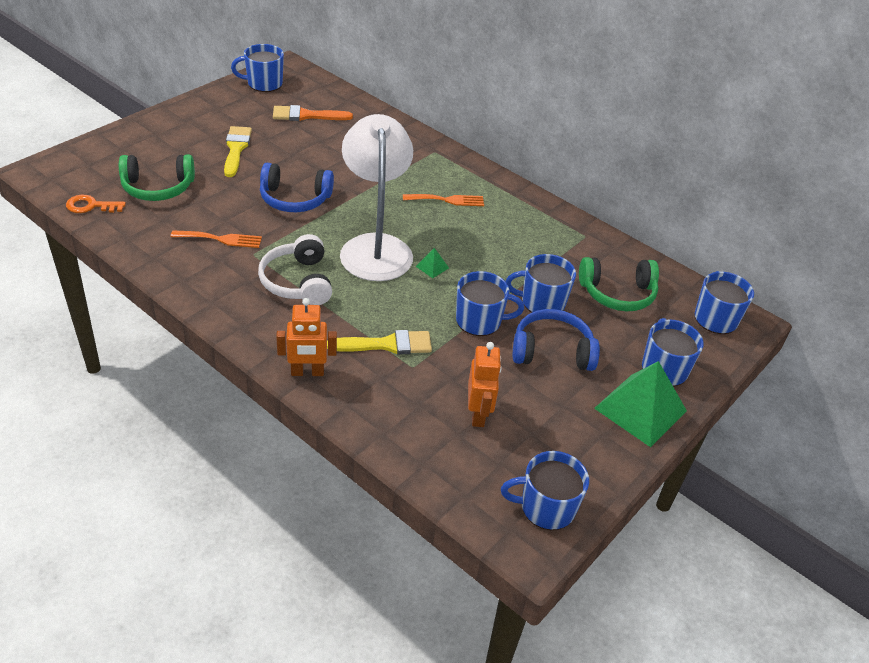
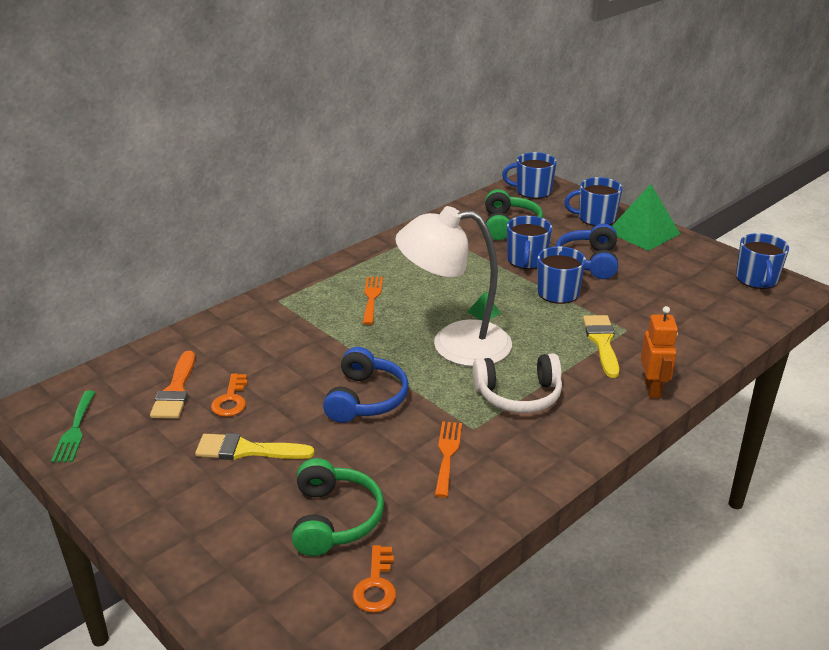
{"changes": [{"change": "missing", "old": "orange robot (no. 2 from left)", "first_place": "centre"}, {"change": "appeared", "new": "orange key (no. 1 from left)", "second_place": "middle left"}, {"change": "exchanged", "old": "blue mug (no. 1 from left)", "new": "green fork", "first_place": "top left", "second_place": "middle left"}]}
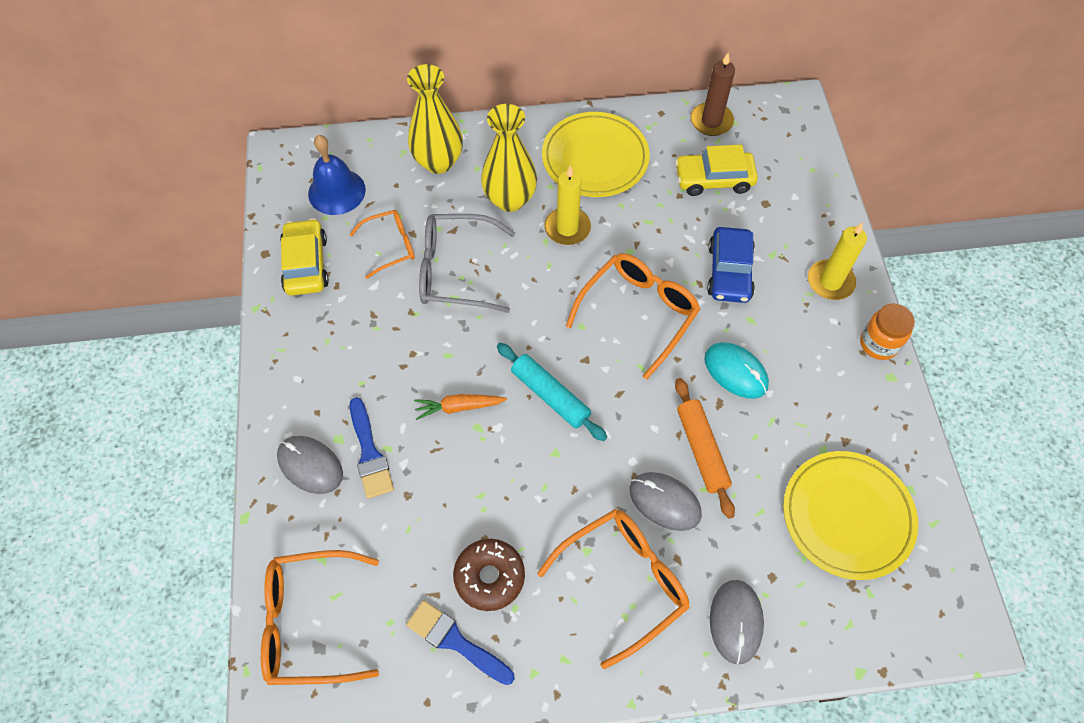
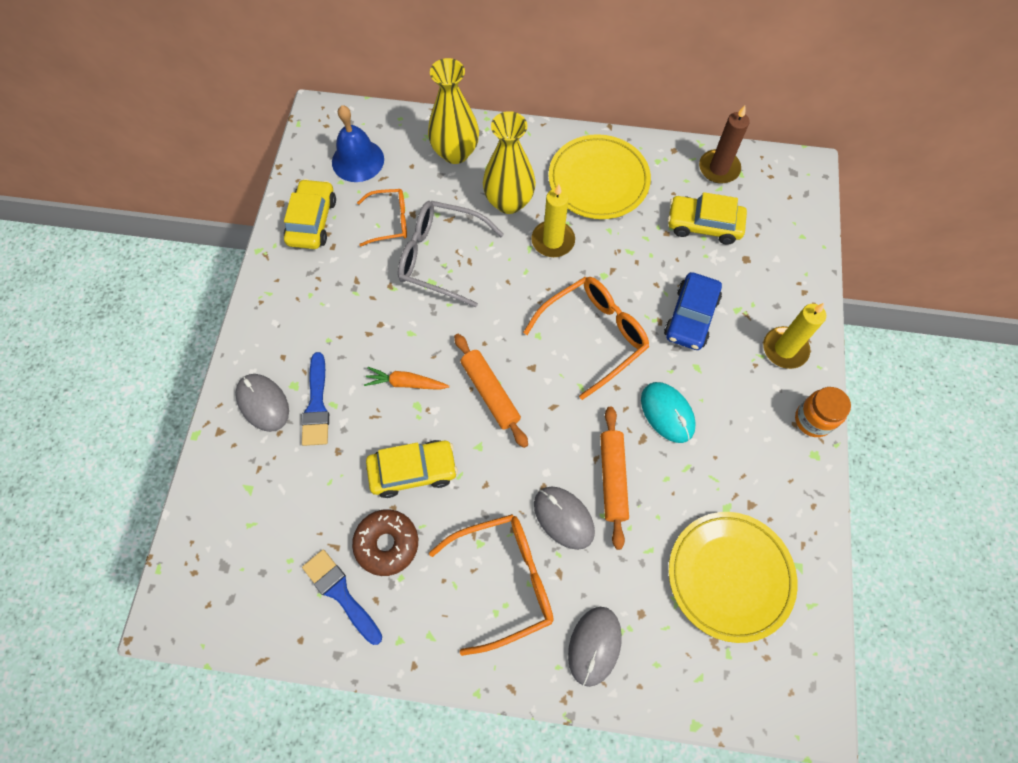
{"changes": [{"change": "missing", "old": "orange glasses (no. 1 from left)", "first_place": "bottom left"}, {"change": "appeared", "new": "yellow car (no. 2 from left)", "second_place": "centre"}, {"change": "colour", "old": "turquoise rolling pin", "new": "orange rolling pin (no. 1 from left)", "first_place": "centre", "second_place": "centre"}]}
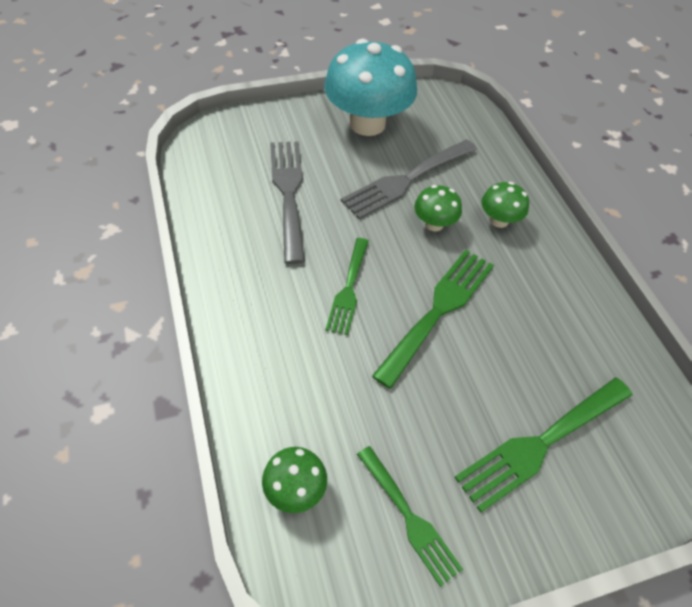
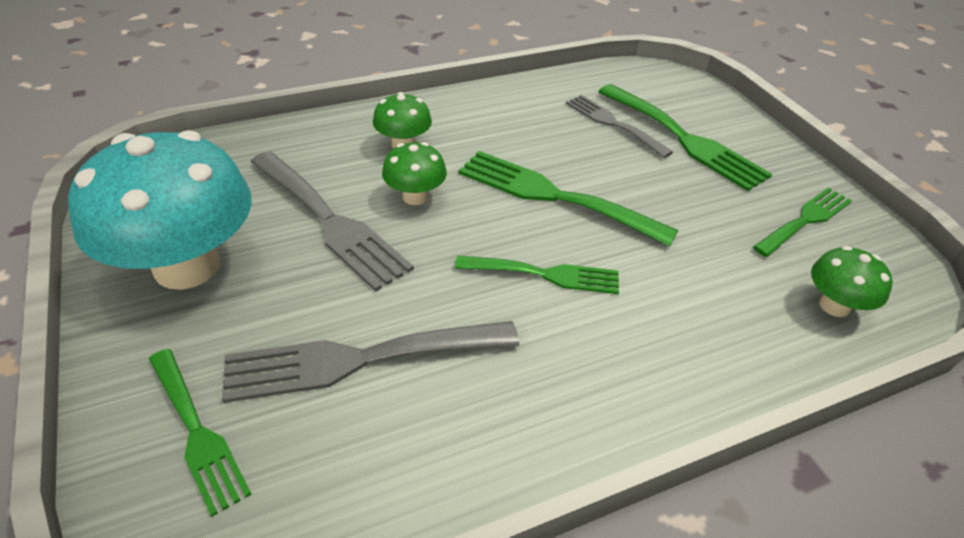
{"changes": [{"change": "appeared", "new": "green fork (no. 1 from left)", "second_place": "bottom left"}, {"change": "appeared", "new": "grey fork (no. 3 from left)", "second_place": "top centre"}]}
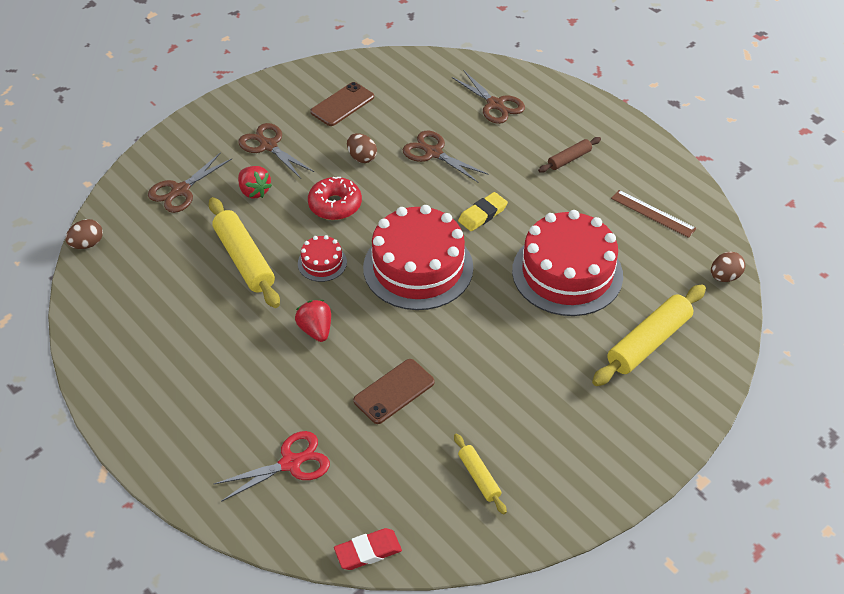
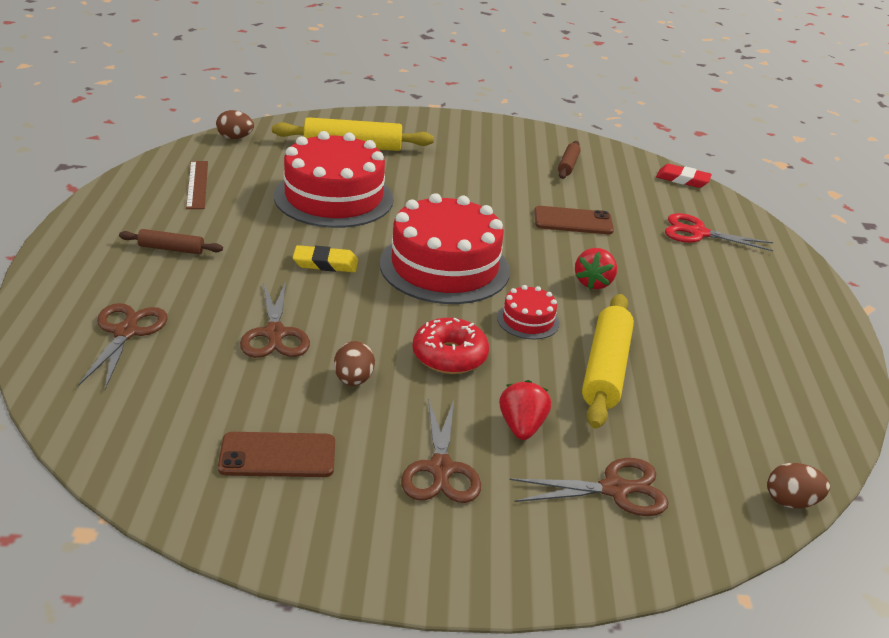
{"changes": [{"change": "colour", "old": "yellow rolling pin (no. 2 from left)", "new": "brown rolling pin (no. 2 from left)", "first_place": "bottom centre", "second_place": "top centre"}]}
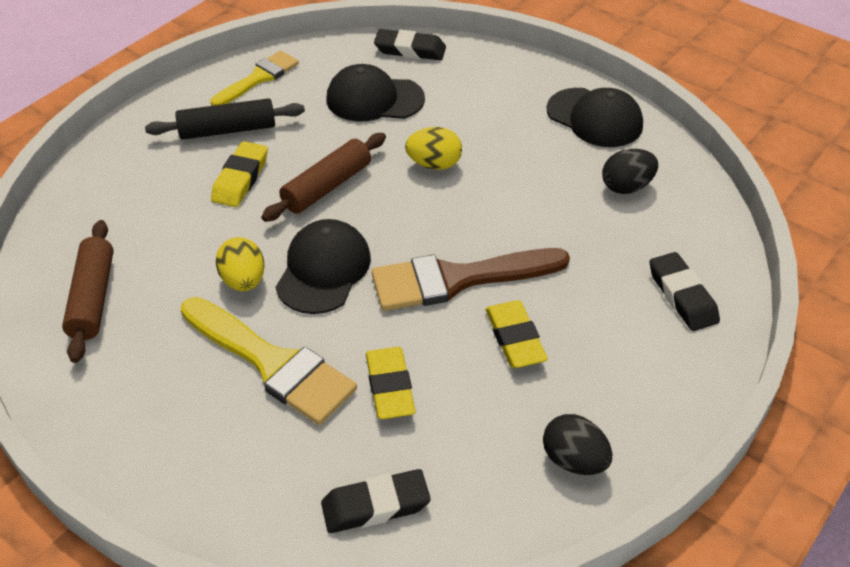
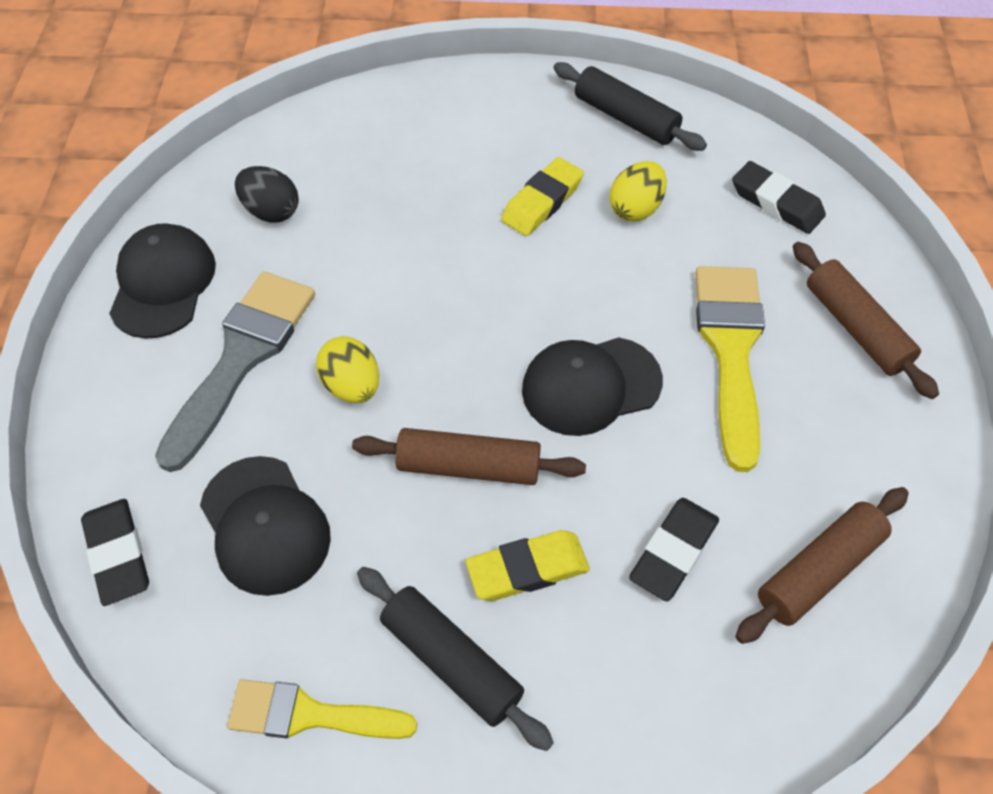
{"changes": [{"change": "missing", "old": "yellow eraser (no. 2 from left)", "first_place": "bottom centre"}, {"change": "missing", "old": "brown brush", "first_place": "centre"}, {"change": "appeared", "new": "grey brush", "second_place": "middle left"}, {"change": "appeared", "new": "brown rolling pin (no. 3 from left)", "second_place": "middle right"}, {"change": "relocated", "old": "yellow egg (no. 1 from left in the first image)", "new": "yellow egg (no. 2 from left)", "first_place": "middle left", "second_place": "top centre"}, {"change": "relocated", "old": "black eraser (no. 3 from left in the first image)", "new": "black eraser (no. 2 from left)", "first_place": "middle right", "second_place": "bottom right"}, {"change": "exchanged", "old": "black egg (no. 1 from left)", "new": "black rolling pin (no. 2 from left)", "first_place": "bottom right", "second_place": "top centre"}]}
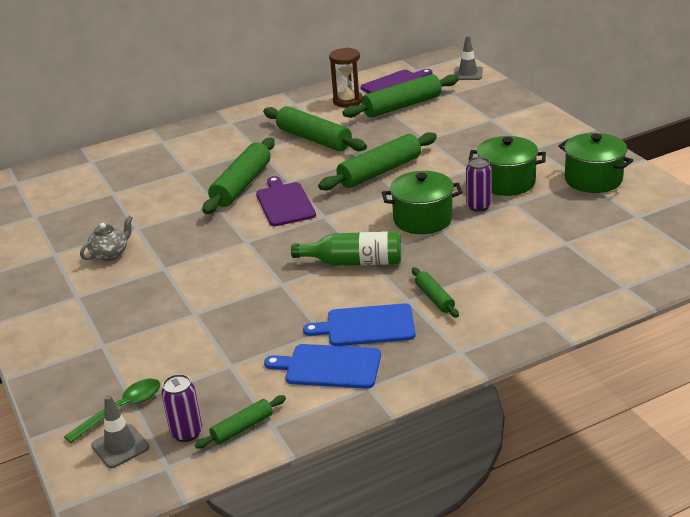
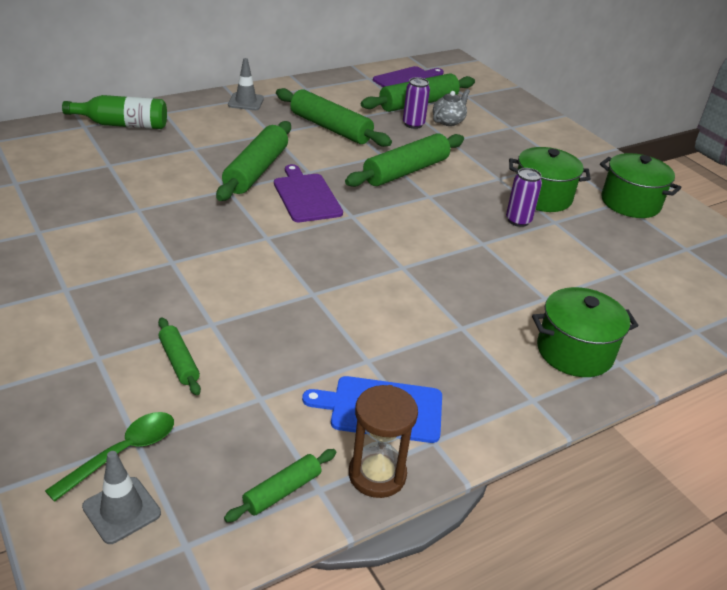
{"changes": [{"change": "missing", "old": "blue cutting board (no. 2 from left)", "first_place": "centre"}, {"change": "relocated", "old": "grey teapot", "first_place": "middle left", "second_place": "top centre"}, {"change": "relocated", "old": "purple can (no. 1 from left)", "first_place": "bottom left", "second_place": "top centre"}, {"change": "relocated", "old": "green bottle", "first_place": "centre", "second_place": "top left"}, {"change": "relocated", "old": "brown hourglass", "first_place": "top centre", "second_place": "bottom centre"}, {"change": "relocated", "old": "green pot (no. 1 from left in the first image)", "new": "green pot (no. 2 from left)", "first_place": "centre", "second_place": "middle right"}, {"change": "relocated", "old": "green rolling pin (no. 6 from left in the first image)", "new": "green rolling pin (no. 1 from left)", "first_place": "centre", "second_place": "middle left"}, {"change": "relocated", "old": "grey traffic cone (no. 2 from left)", "first_place": "top right", "second_place": "top centre"}]}
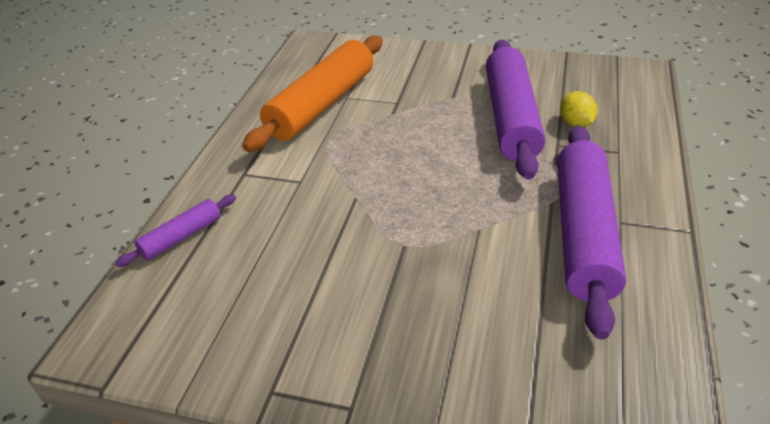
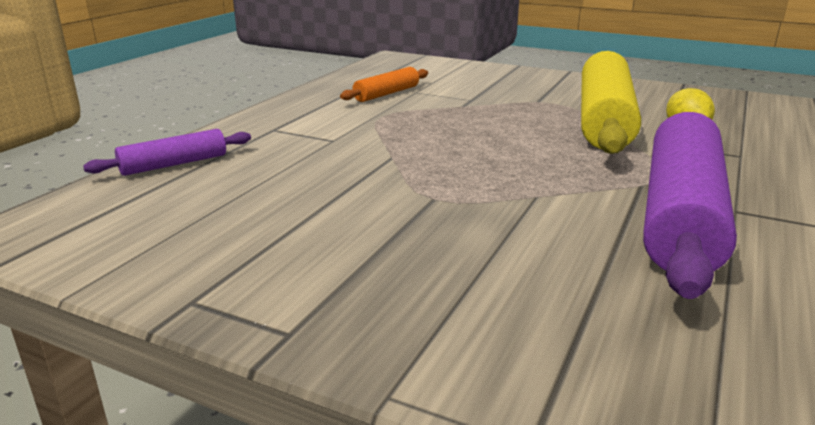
{"changes": [{"change": "colour", "old": "purple rolling pin (no. 2 from left)", "new": "yellow rolling pin", "first_place": "top right", "second_place": "top right"}, {"change": "size", "old": "orange rolling pin", "first_place": "top centre", "second_place": "top centre", "factor": 0.47}]}
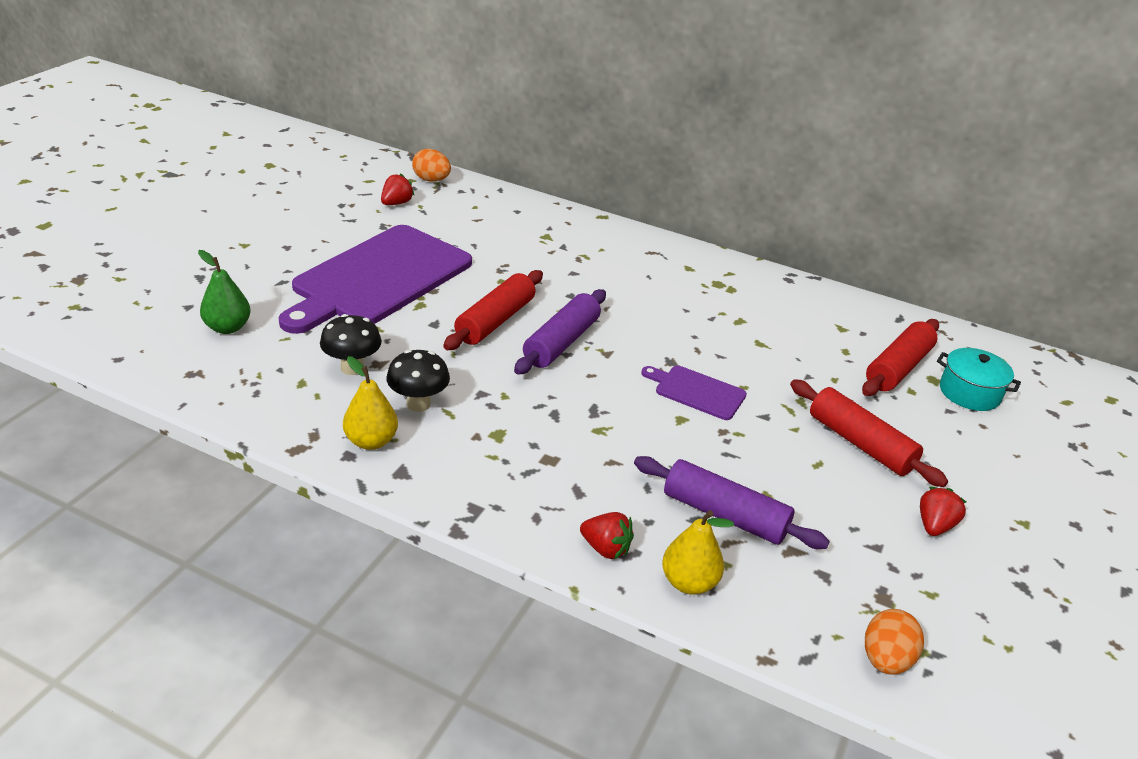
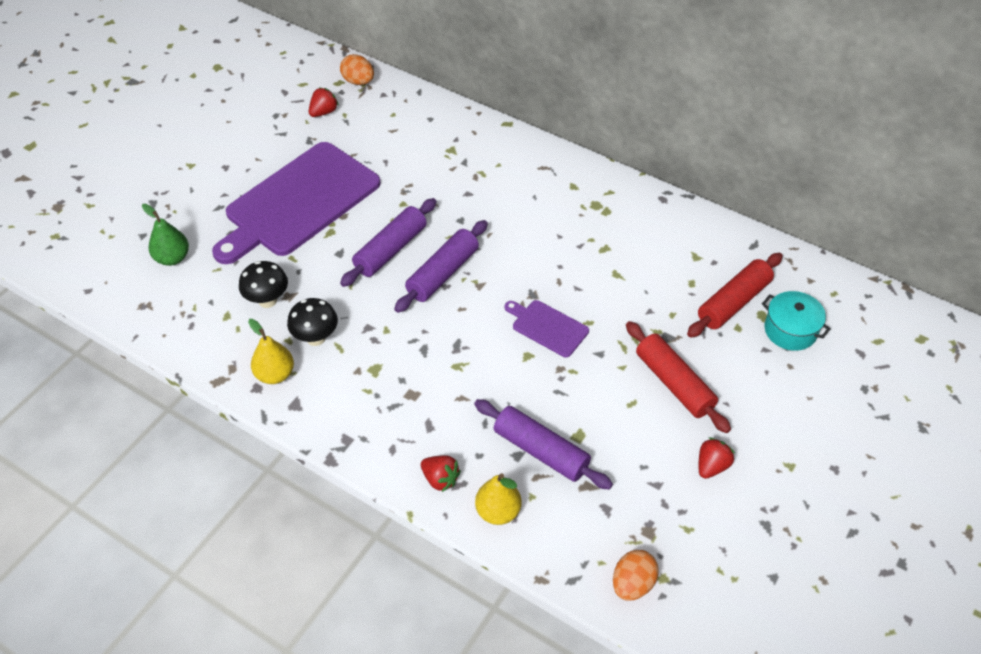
{"changes": [{"change": "colour", "old": "red rolling pin (no. 1 from left)", "new": "purple rolling pin (no. 1 from left)", "first_place": "centre", "second_place": "centre"}]}
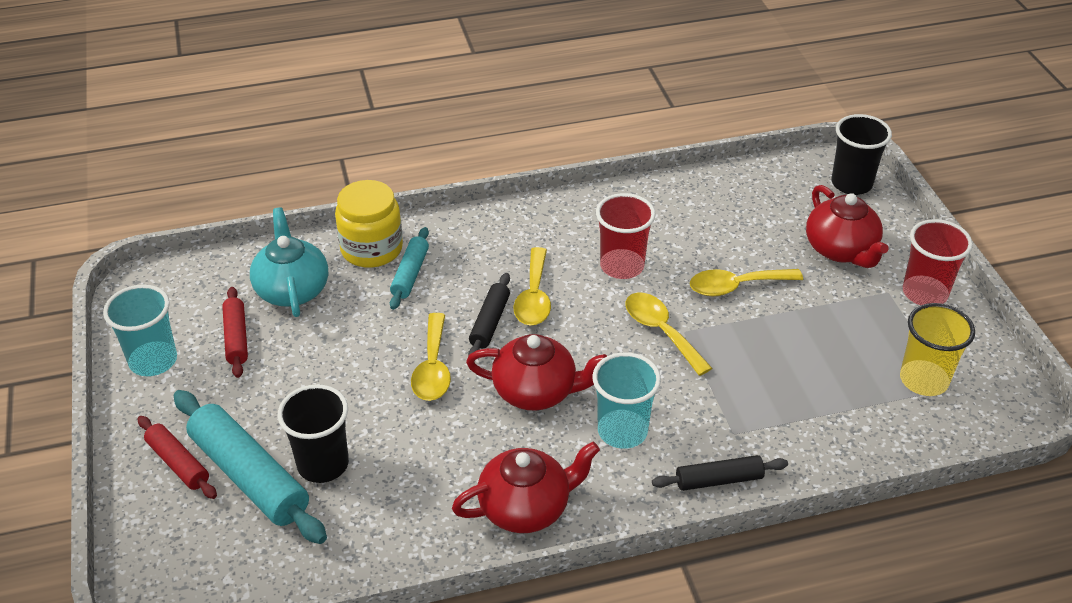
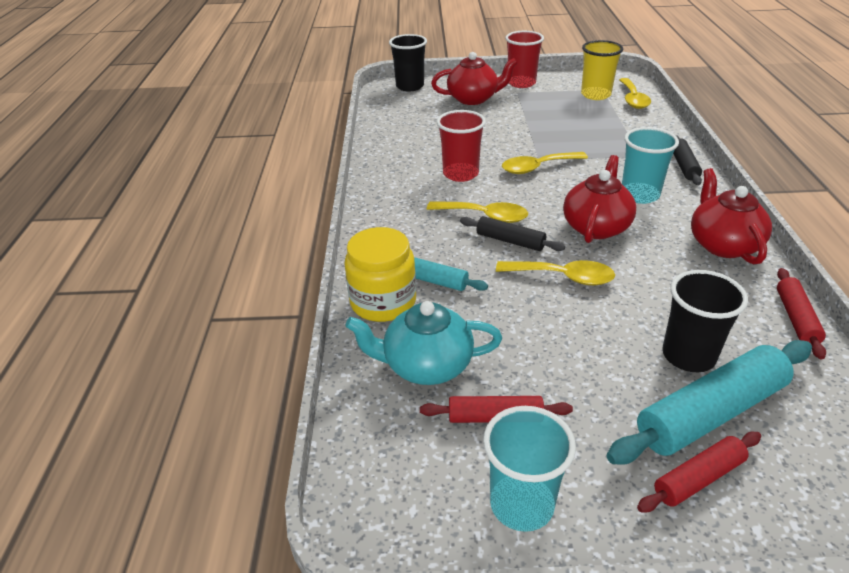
{"changes": [{"change": "appeared", "new": "red rolling pin (no. 3 from left)", "second_place": "middle right"}, {"change": "relocated", "old": "yellow spoon (no. 4 from left)", "first_place": "middle right", "second_place": "top right"}]}
